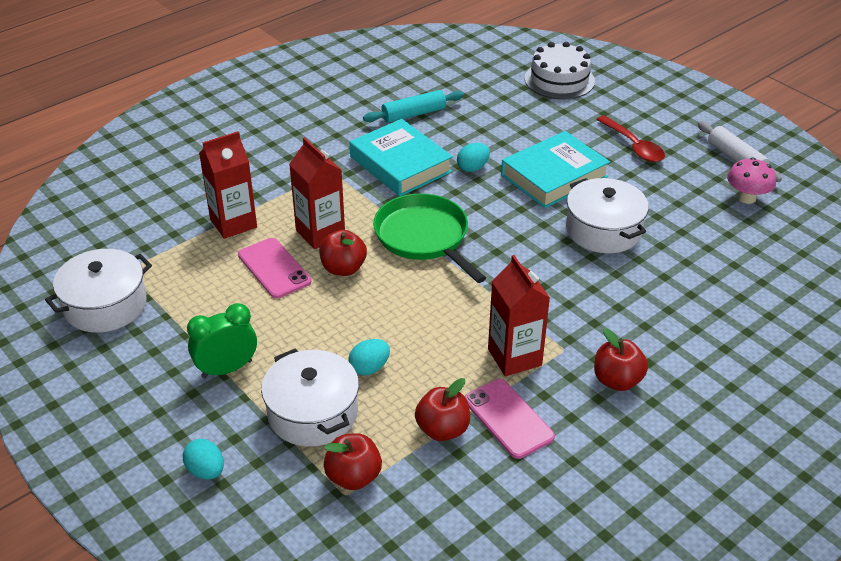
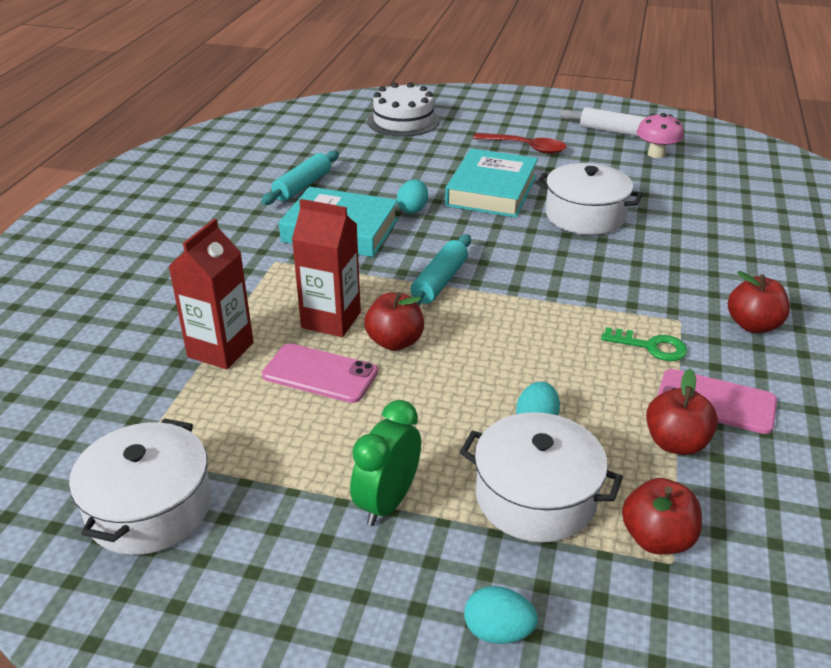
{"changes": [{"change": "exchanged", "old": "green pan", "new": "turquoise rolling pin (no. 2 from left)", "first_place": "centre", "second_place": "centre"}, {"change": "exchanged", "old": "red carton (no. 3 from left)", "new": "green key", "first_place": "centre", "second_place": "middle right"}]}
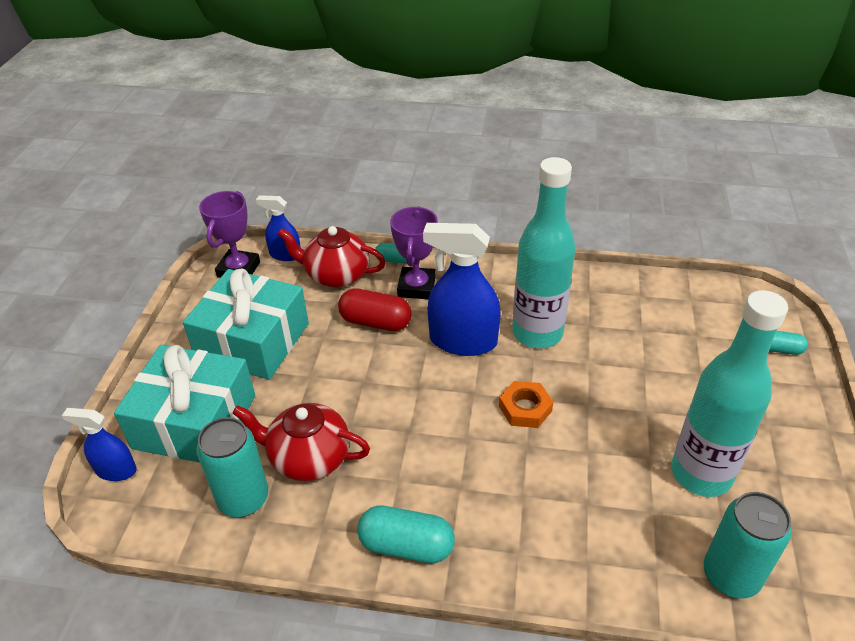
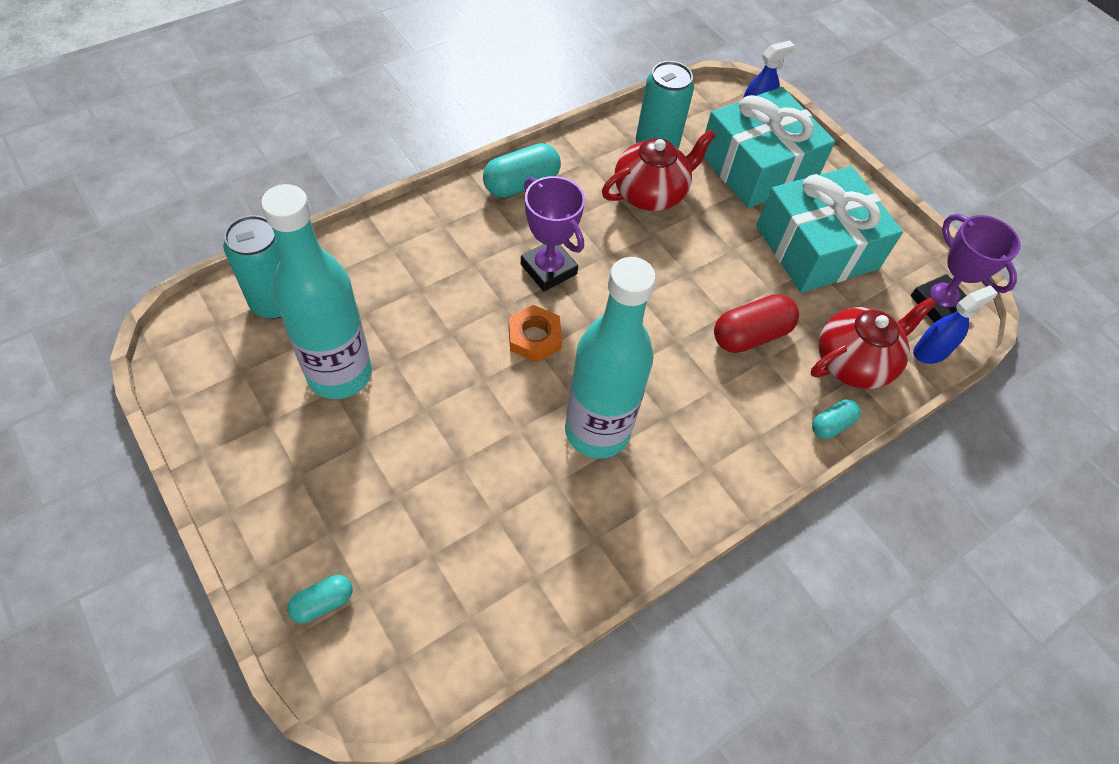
{"changes": [{"change": "missing", "old": "blue spray bottle (no. 3 from left)", "first_place": "centre"}, {"change": "relocated", "old": "purple trophy (no. 2 from left in the first image)", "new": "purple trophy (no. 1 from left)", "first_place": "centre", "second_place": "top centre"}]}
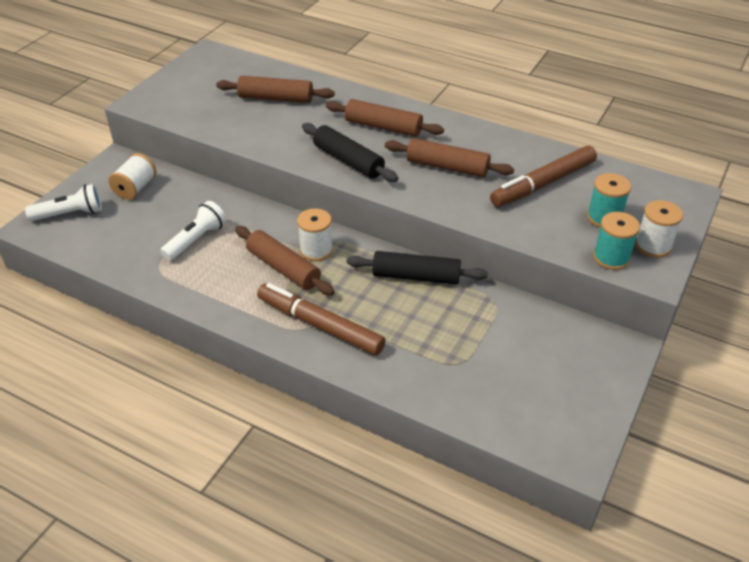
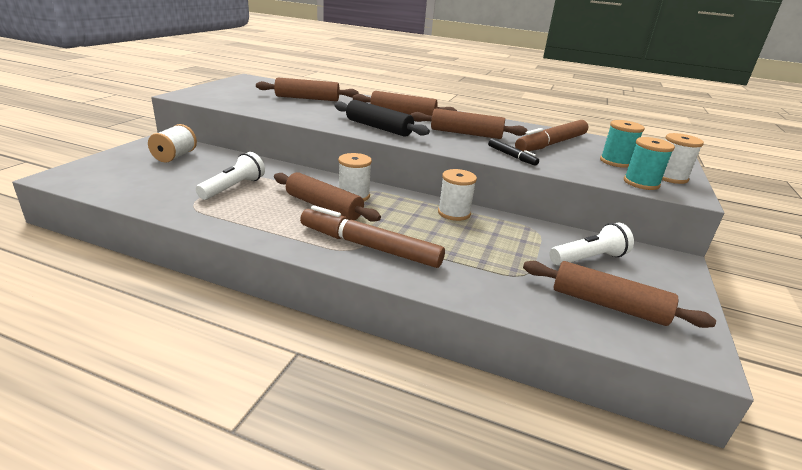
{"changes": [{"change": "appeared", "new": "black marker", "second_place": "top centre"}, {"change": "appeared", "new": "brown rolling pin (no. 5 from left)", "second_place": "middle right"}, {"change": "relocated", "old": "white flashlight (no. 1 from left in the first image)", "new": "white flashlight (no. 2 from left)", "first_place": "middle left", "second_place": "middle right"}, {"change": "exchanged", "old": "black rolling pin (no. 2 from left)", "new": "white spool (no. 3 from left)", "first_place": "centre", "second_place": "centre"}]}
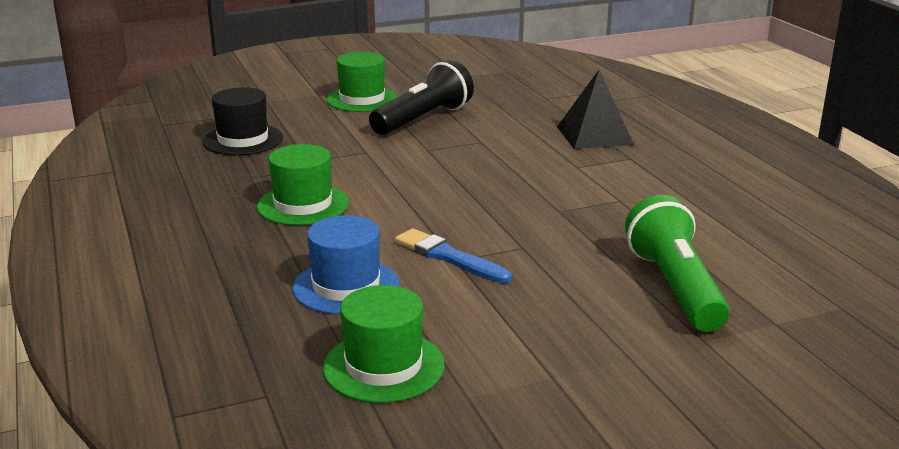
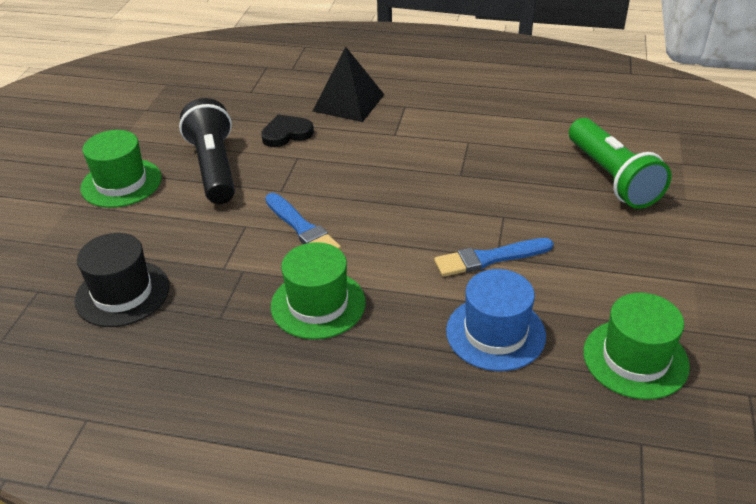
{"changes": [{"change": "appeared", "new": "black heart", "second_place": "top centre"}, {"change": "appeared", "new": "blue brush (no. 1 from left)", "second_place": "centre"}, {"change": "spun", "old": "green flashlight", "first_place": "middle right", "second_place": "top right", "degrees": -135}]}
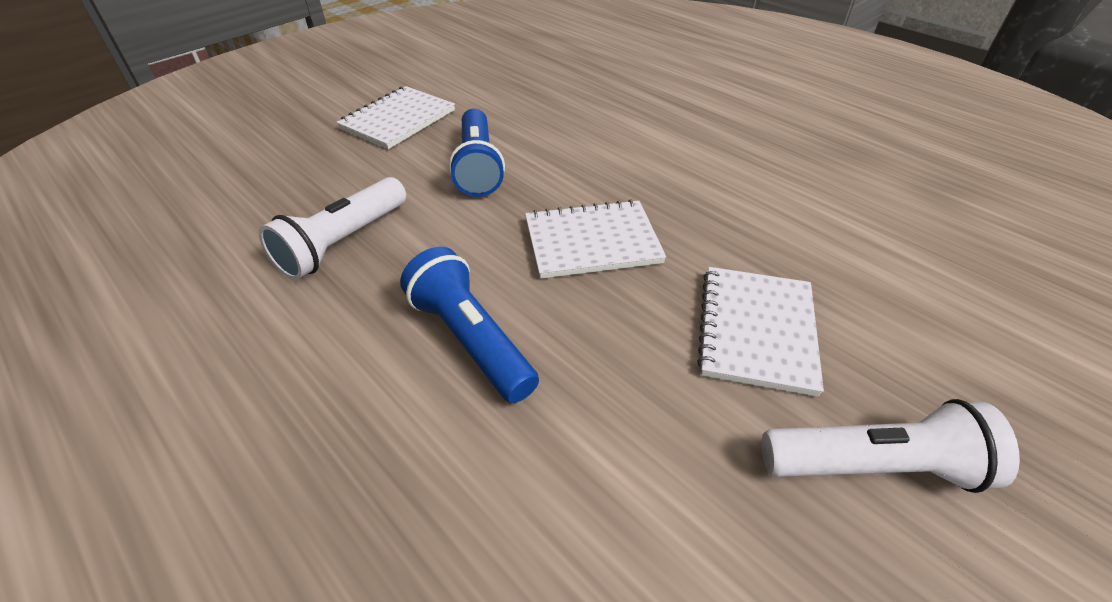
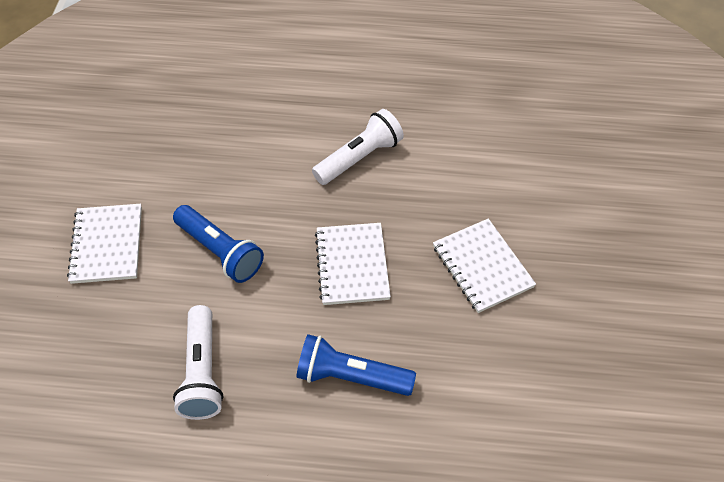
{"changes": [{"change": "relocated", "old": "white flashlight (no. 2 from left)", "first_place": "bottom right", "second_place": "top centre"}, {"change": "spun", "old": "white notebook (no. 2 from left)", "first_place": "centre", "second_place": "centre", "degrees": -45}]}
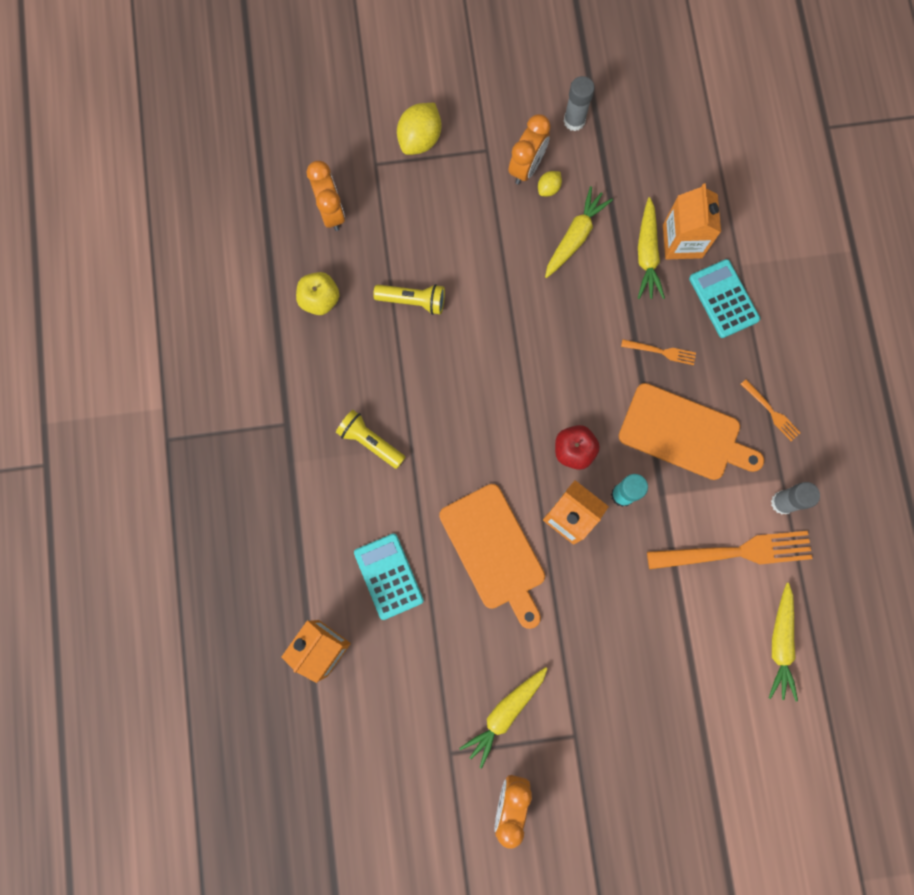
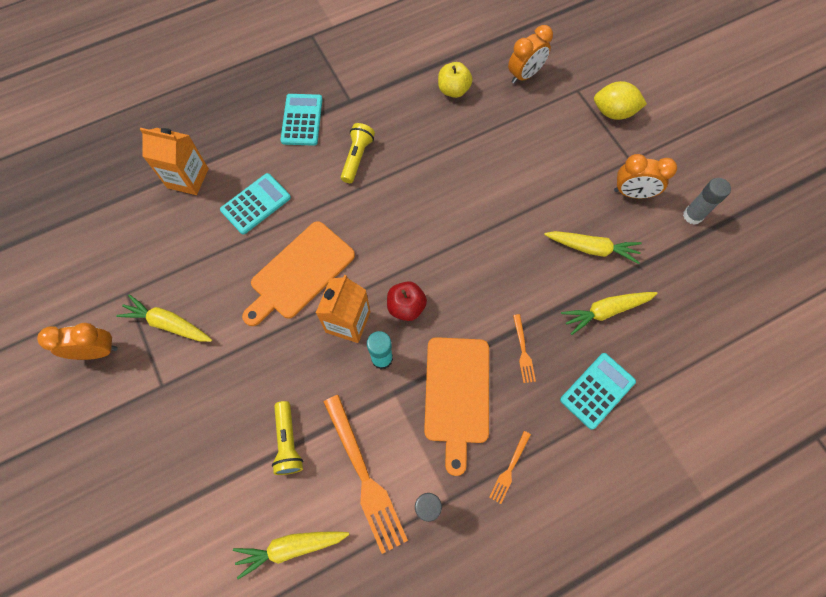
{"changes": [{"change": "missing", "old": "yellow lemon (no. 2 from left)", "first_place": "top centre"}, {"change": "missing", "old": "orange carton (no. 3 from left)", "first_place": "top right"}, {"change": "appeared", "new": "turquoise calculator (no. 2 from left)", "second_place": "top centre"}, {"change": "relocated", "old": "yellow flashlight (no. 2 from left in the first image)", "new": "yellow flashlight (no. 1 from left)", "first_place": "centre", "second_place": "bottom centre"}]}
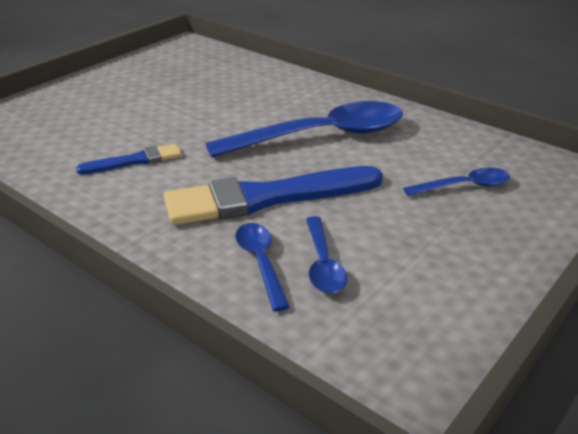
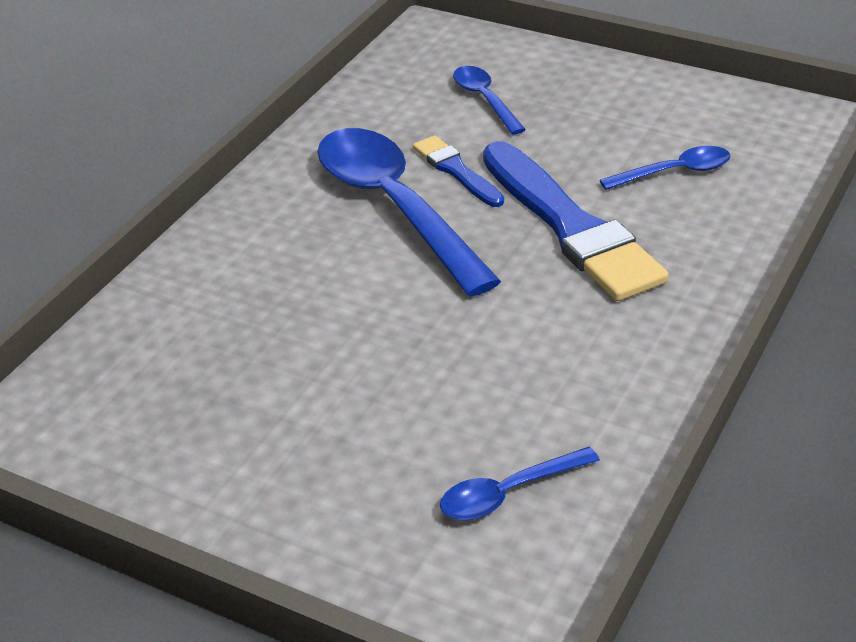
{"changes": [{"change": "relocated", "old": "blue brush (no. 1 from left)", "first_place": "middle left", "second_place": "top centre"}, {"change": "relocated", "old": "blue spoon (no. 1 from left in the first image)", "new": "blue spoon (no. 3 from left)", "first_place": "centre", "second_place": "bottom centre"}]}
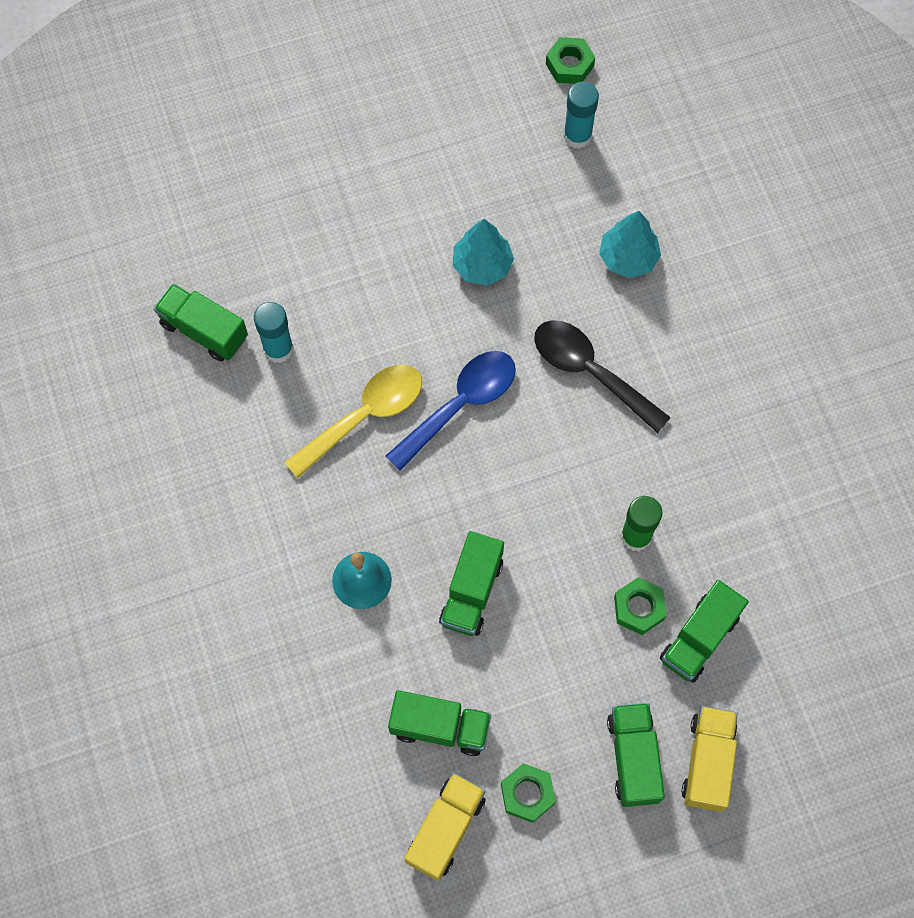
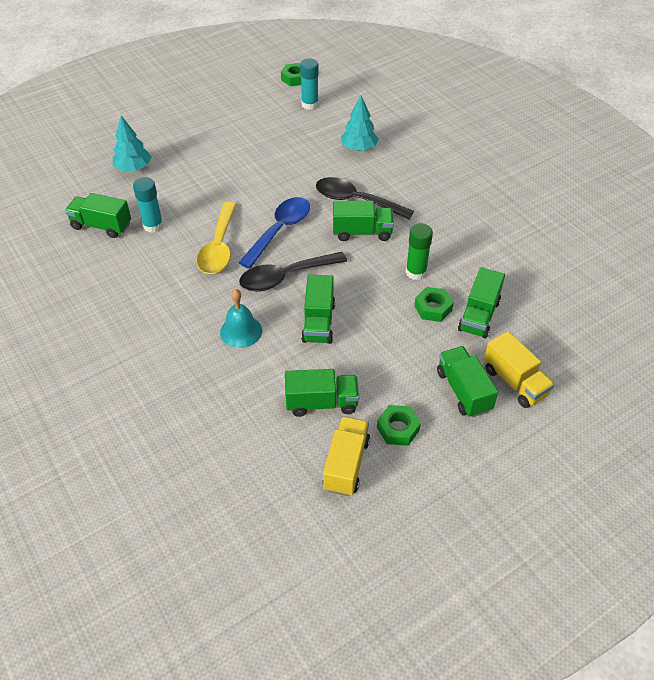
{"changes": [{"change": "appeared", "new": "black spoon (no. 1 from left)", "second_place": "centre"}, {"change": "appeared", "new": "green truck (no. 4 from left)", "second_place": "top centre"}, {"change": "relocated", "old": "turquoise tree (no. 1 from left)", "first_place": "top centre", "second_place": "top left"}, {"change": "spun", "old": "yellow spoon", "first_place": "centre", "second_place": "middle left", "degrees": 150}, {"change": "spun", "old": "yellow truck (no. 2 from left)", "first_place": "bottom right", "second_place": "middle right", "degrees": 150}]}
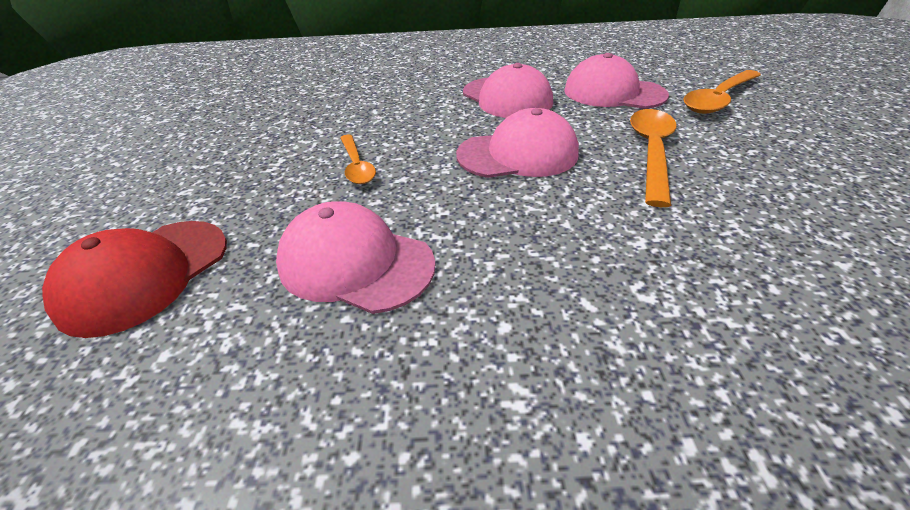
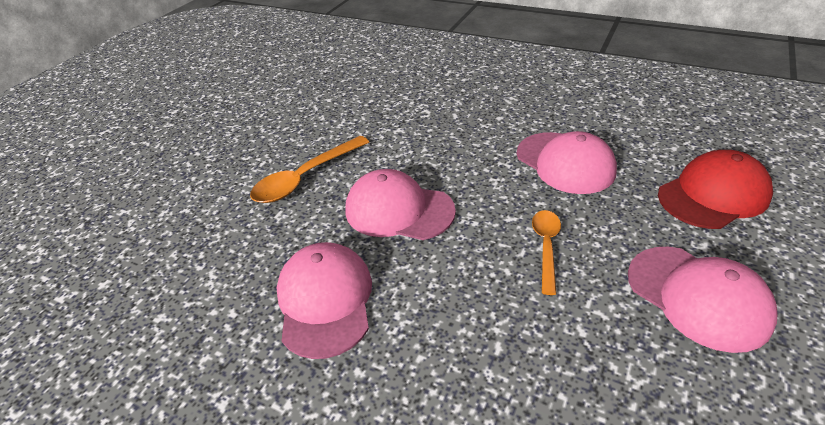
{"changes": [{"change": "missing", "old": "orange spoon (no. 3 from left)", "first_place": "top right"}, {"change": "relocated", "old": "pink cap (no. 4 from left)", "first_place": "top right", "second_place": "bottom right"}]}
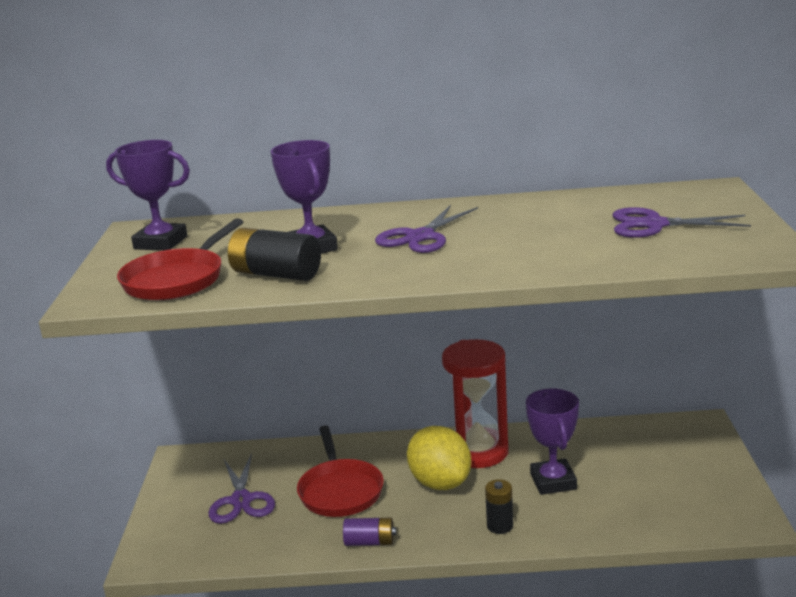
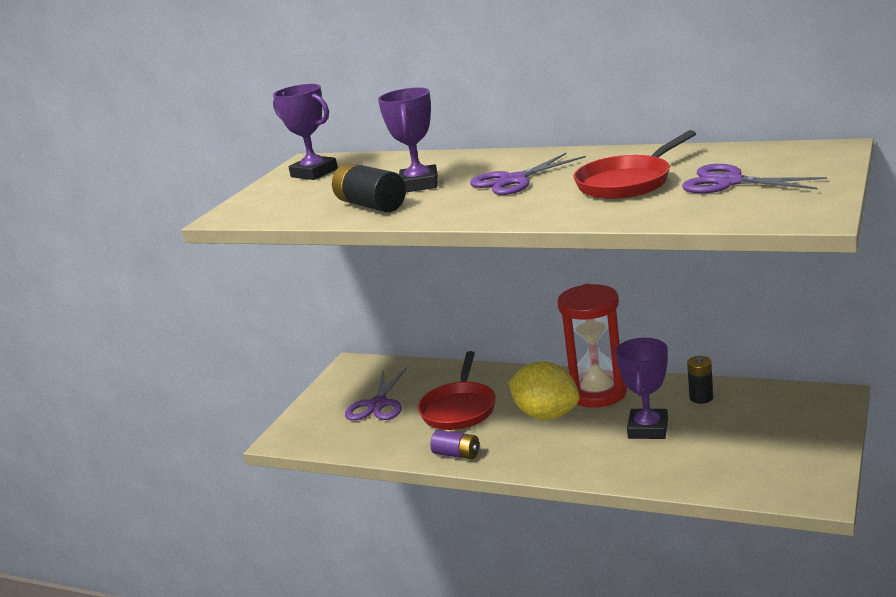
{"changes": [{"change": "relocated", "old": "red pan (no. 1 from left in the first image)", "new": "red pan (no. 2 from left)", "first_place": "middle left", "second_place": "top right"}, {"change": "relocated", "old": "black battery (no. 2 from left)", "first_place": "bottom centre", "second_place": "middle right"}, {"change": "spun", "old": "yellow lemon", "first_place": "bottom centre", "second_place": "centre", "degrees": -45}]}
